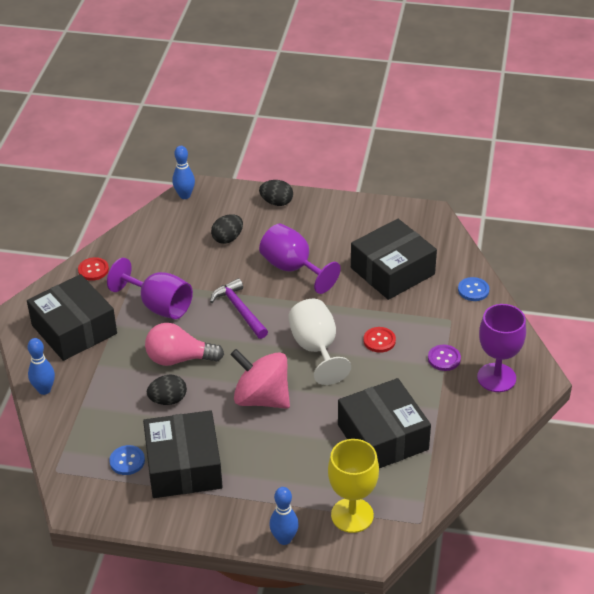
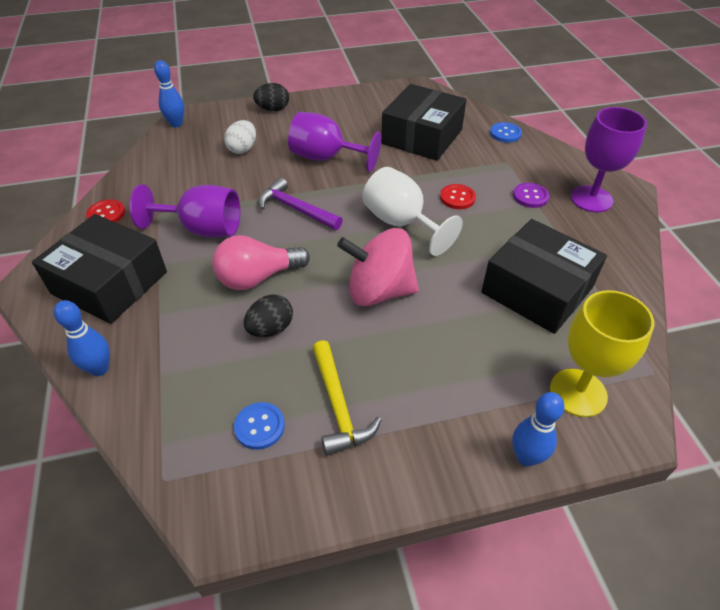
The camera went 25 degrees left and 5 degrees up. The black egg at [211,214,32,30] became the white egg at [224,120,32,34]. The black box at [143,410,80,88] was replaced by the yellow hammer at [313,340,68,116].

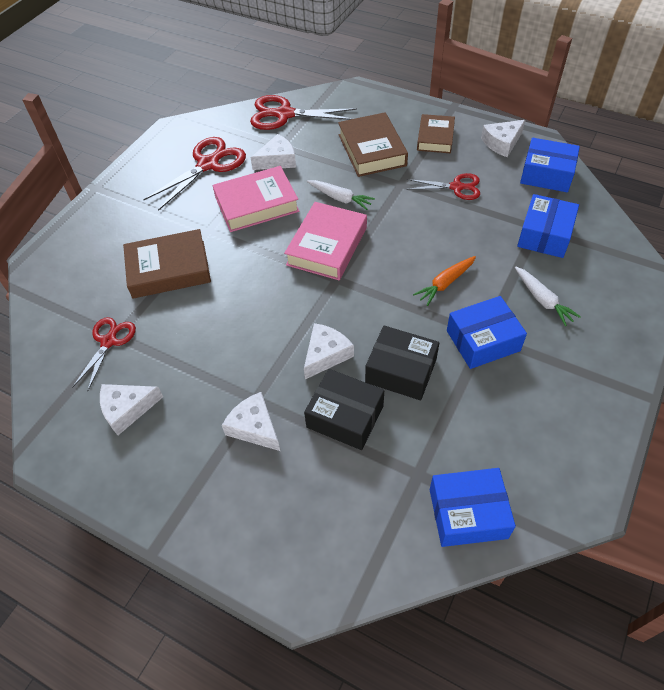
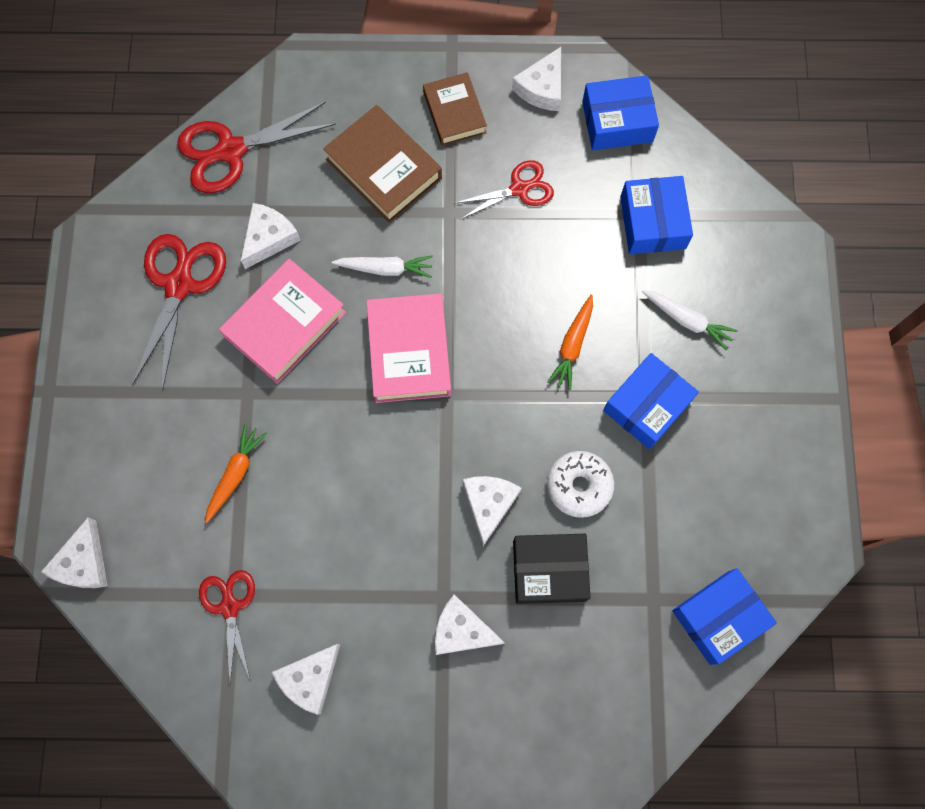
The camera went 30 degrees left and 20 degrees up. The brown book at [123,229,88,69] was replaced by the orange carrot at [205,423,62,100]. The black box at [365,326,74,74] was replaced by the white donut at [547,451,67,67]. The white cheese at [41,517,67,71] appeared.

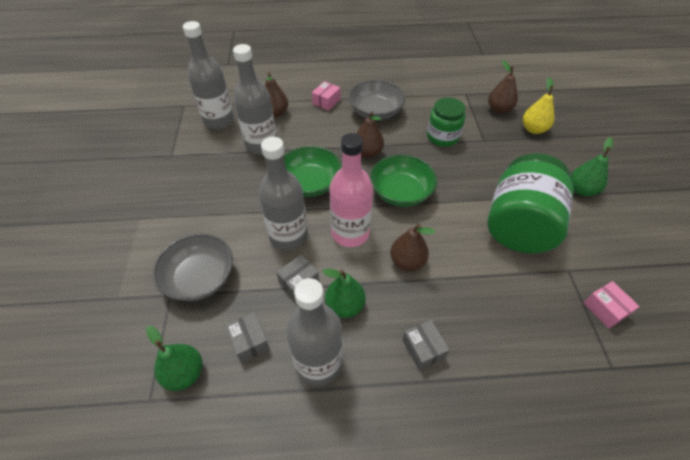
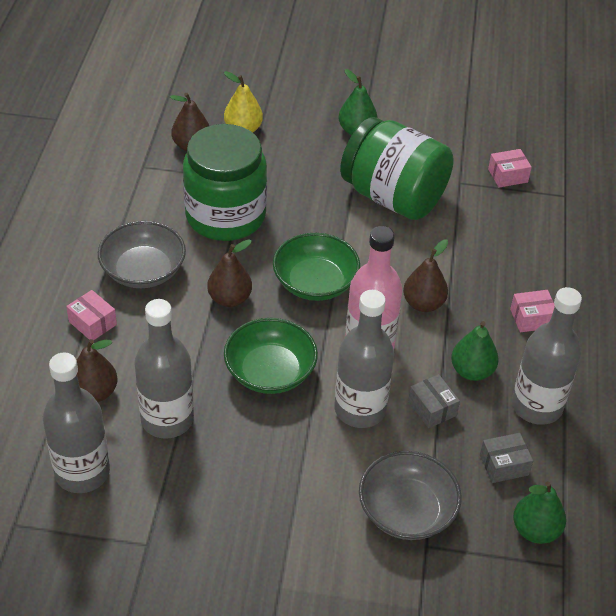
The camera went 80 degrees left and 5 degrees down. The green jar at [427,97,39,50] changed to 1.72 times the size. The grey box at [403,320,46,50] became the pink box at [510,290,45,42].

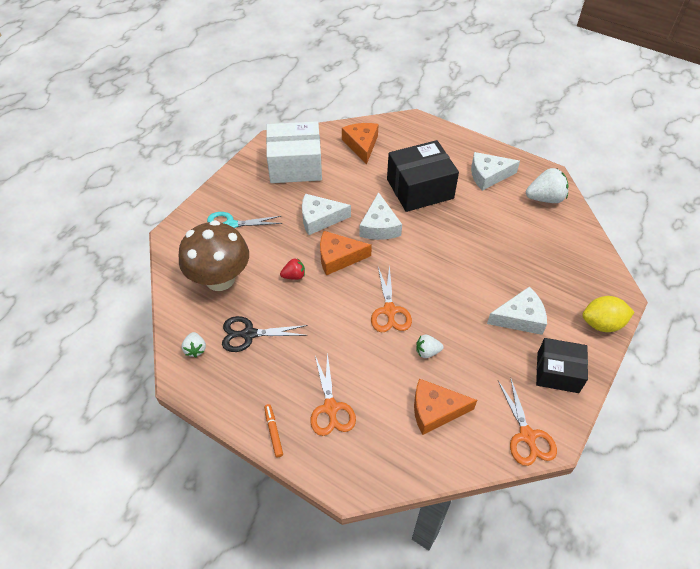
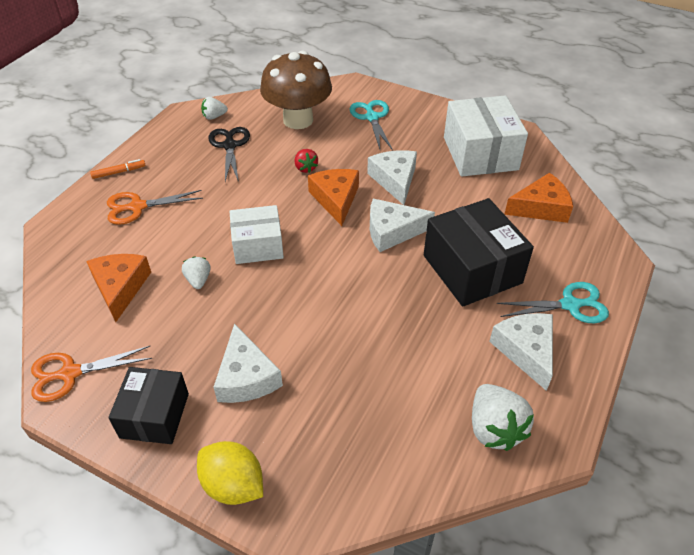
The camera went 85 degrees right and 5 degrees down. The orange scissors at [371,265,41,68] was replaced by the white box at [229,205,55,59]. The yellow lemon at [582,296,52,36] turned 45 degrees counterclockwise. The turquoise scissors at [496,282,113,41] appeared.

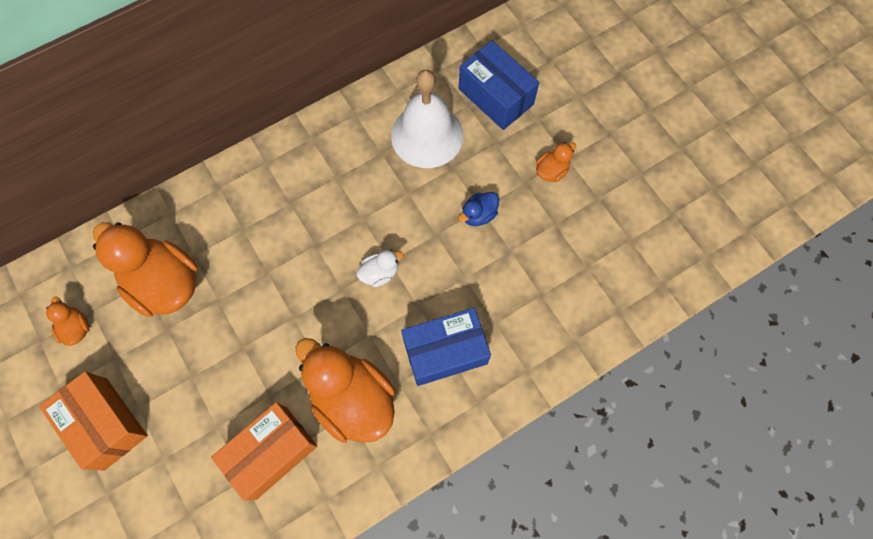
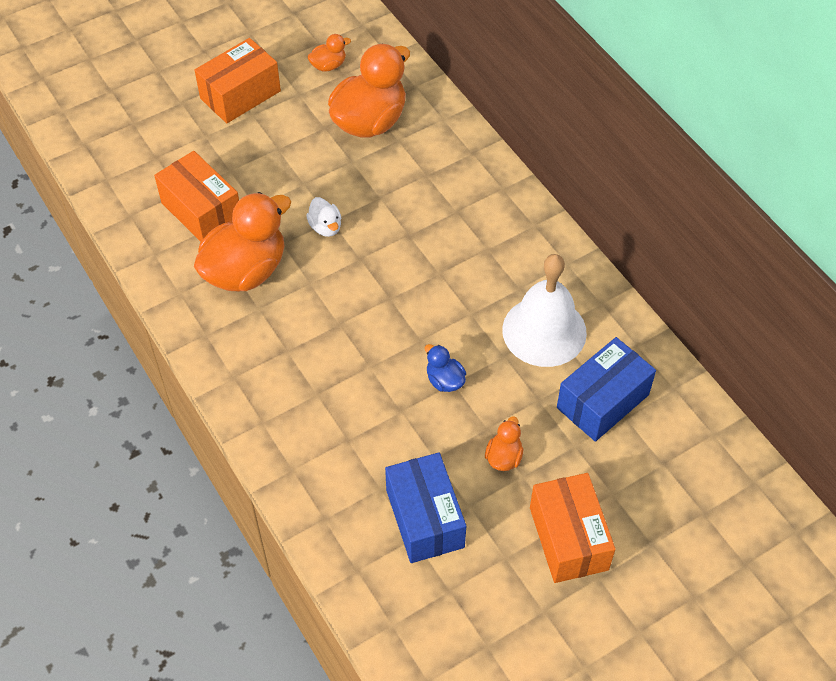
The camera went 90 degrees right and 15 degrees down. The orange duck at [536,142,40,40] turned 120 degrees counterclockwise. The white duck moved from [356,250,48,37] to [306,197,36,40]. The blue box moved from [401,308,90,78] to [385,452,81,111]. The orange box at [530,473,86,110] appeared.

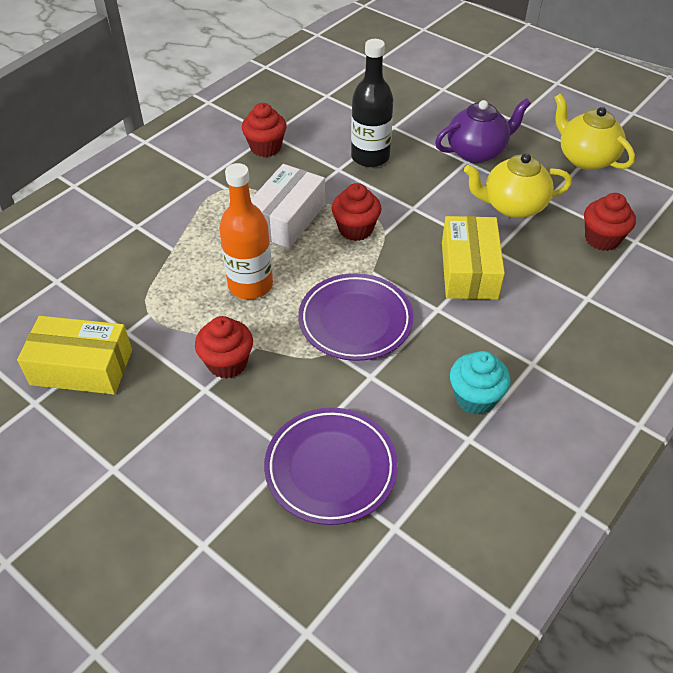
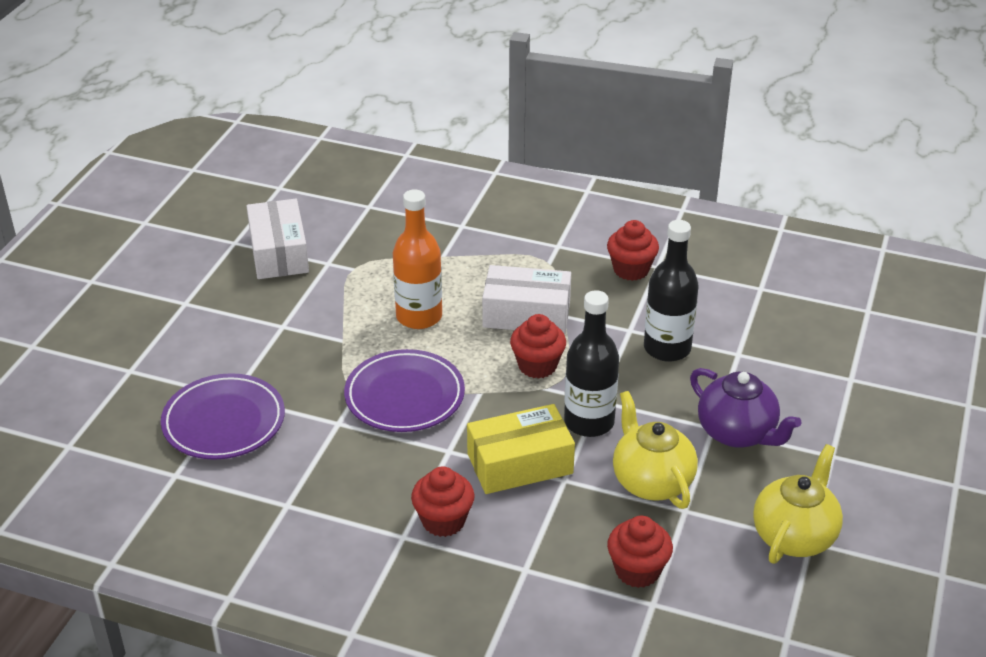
The camera went 70 degrees right and 10 degrees down. The yellow box at [17,316,115,78] became the white box at [246,199,63,80]. The red cupcake moved from [195,316,58,63] to [411,467,64,70]. The turquoise cupcake at [450,351,61,64] disappeared. The black bottle at [564,290,55,147] appeared.

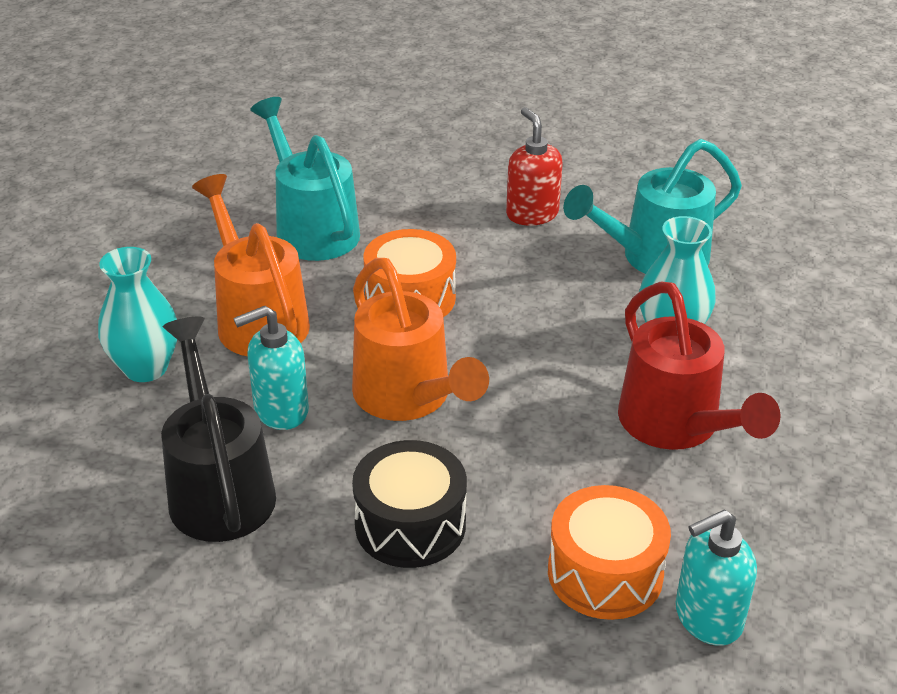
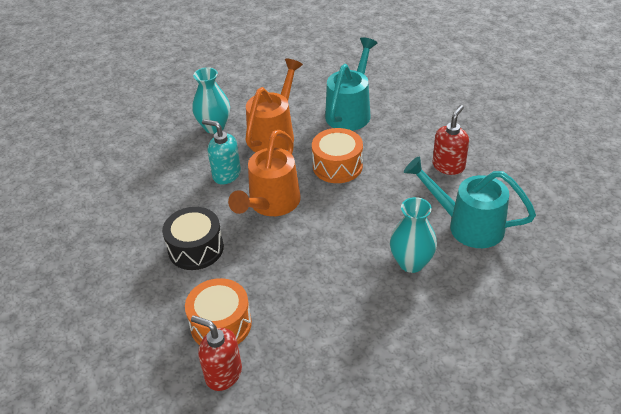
The camera went 55 degrees right and 5 degrees up. The red watering can at [618,281,163,169] disappeared. The black watering can at [161,316,115,226] disappeared. The turquoise soap dispenser at [675,509,82,137] became the red soap dispenser at [191,315,51,76].

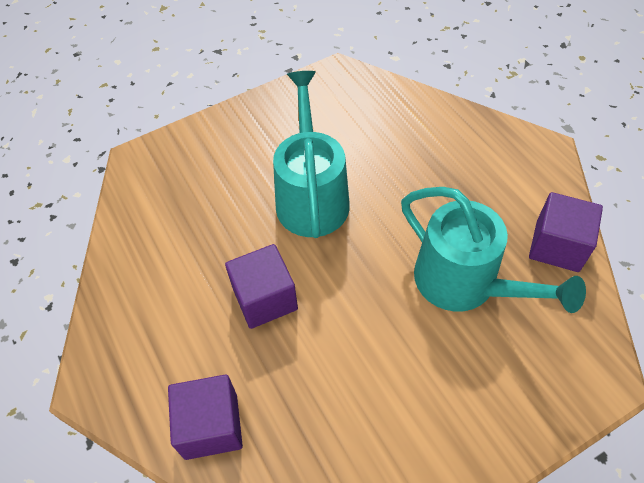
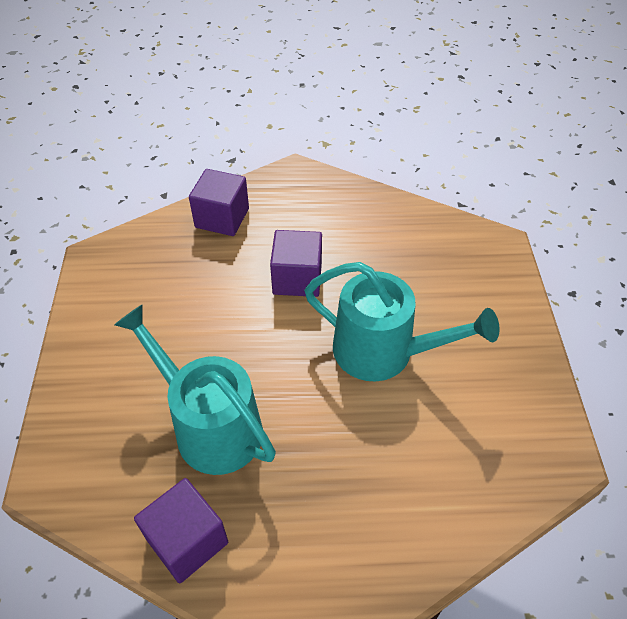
The camera went 115 degrees right and 5 degrees down. The turquoise watering can at [401,187,185,126] turned 60 degrees clockwise.

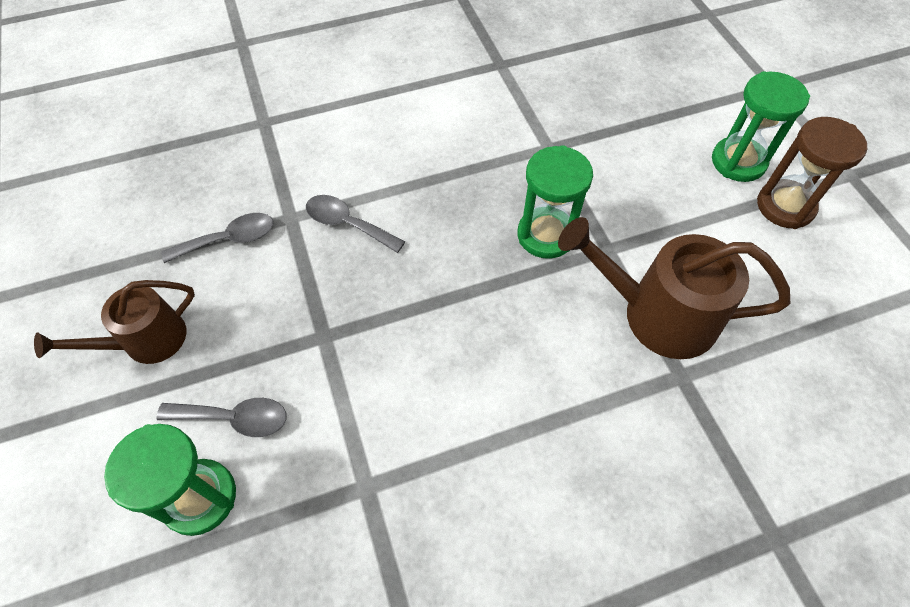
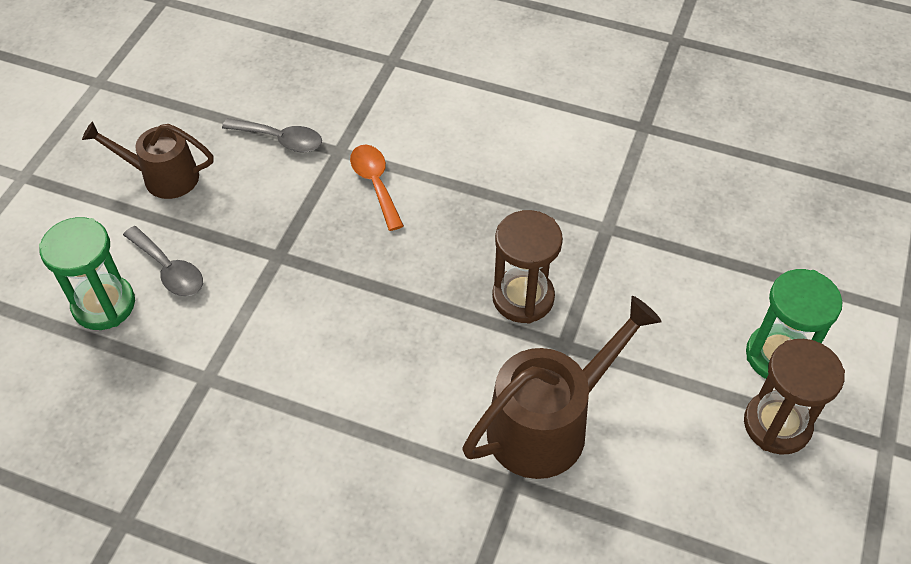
The camera went 40 degrees right and 5 degrees down. The green hourglass at [518,145,75,114] became the brown hourglass at [492,210,71,114]. The grey spoon at [306,195,99,58] became the orange spoon at [350,145,54,86]. The brown watering can at [558,217,232,142] turned 90 degrees clockwise.

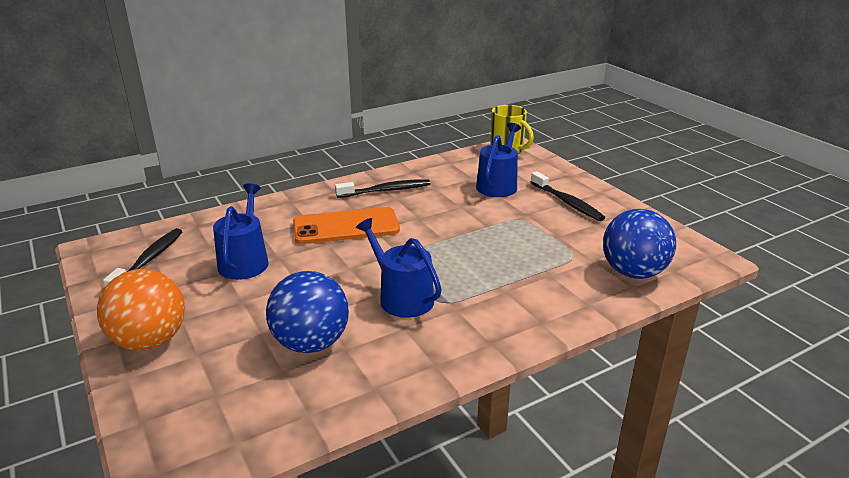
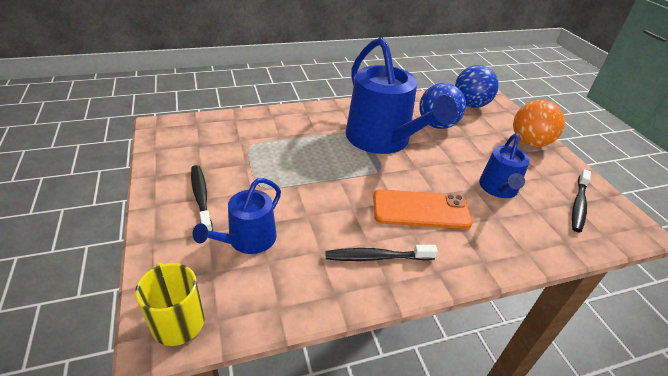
The camera went 170 degrees left and 10 degrees up. The blue ball moved from [603,209,73,70] to [455,65,44,43]. The blue watering can at [356,218,86,100] changed to 1.87 times the size.

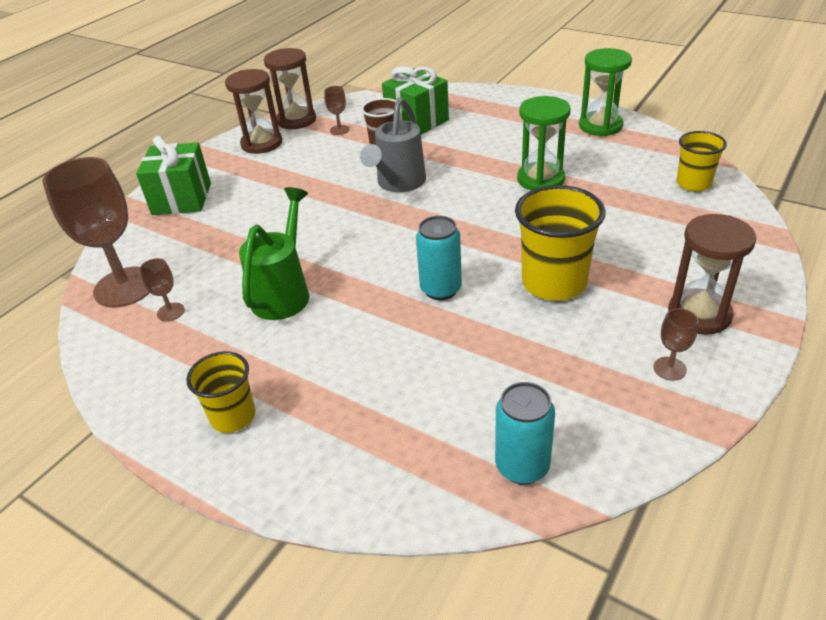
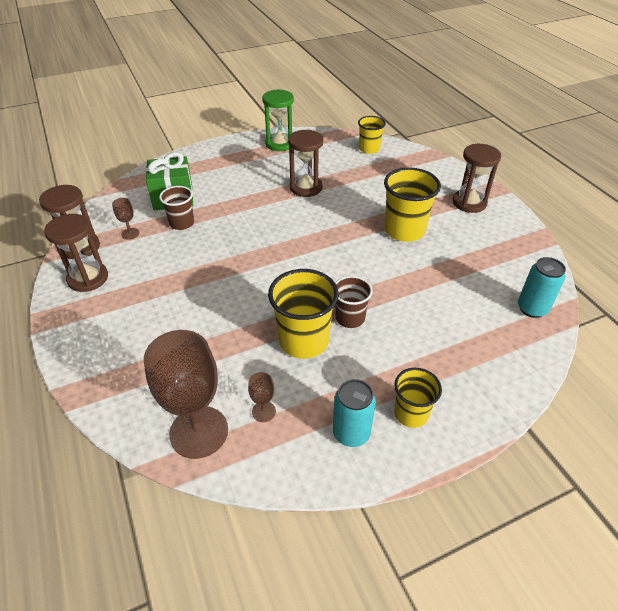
The camera went 60 degrees left and 5 degrees up. The green hourglass at [517,96,54,94] became the brown hourglass at [288,130,35,67]. The grey watering can at [360,97,66,95] disappeared. The green gift at [136,136,75,79] disappeared. The green watering can at [239,187,70,133] was replaced by the yellow cup at [268,269,71,90]. The turquoise can moved from [416,216,46,84] to [333,379,43,68]. The brown goblet at [653,308,45,73] disappeared. The brown cup at [335,276,38,52] appeared.

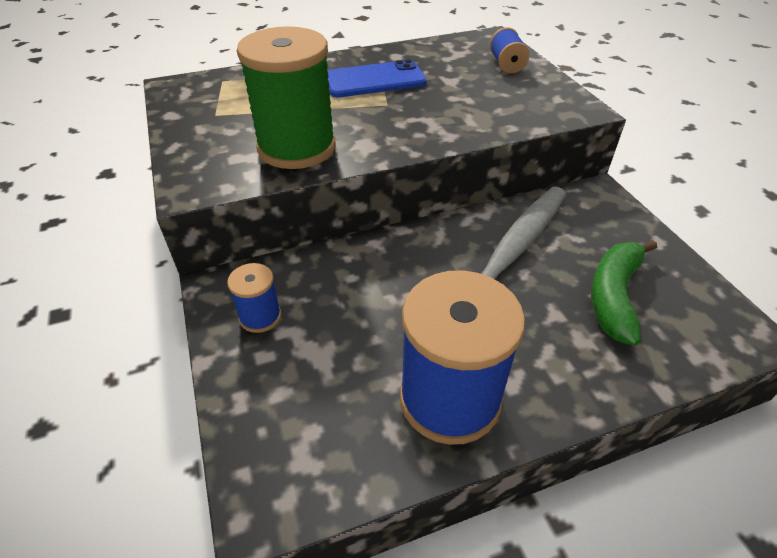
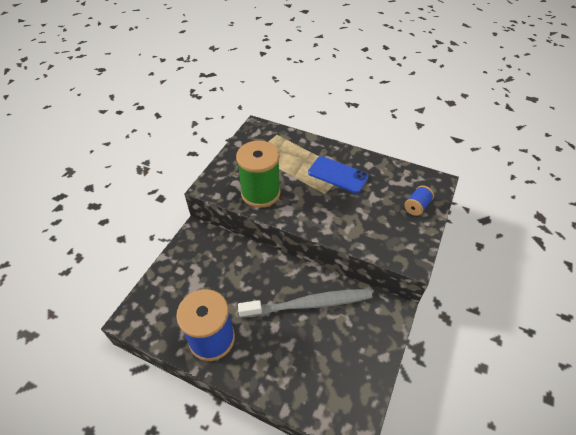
The camera went 45 degrees right and 5 degrees up. The green banana at [591,240,66,106] disappeared. The blue spool at [227,263,54,70] disappeared.

